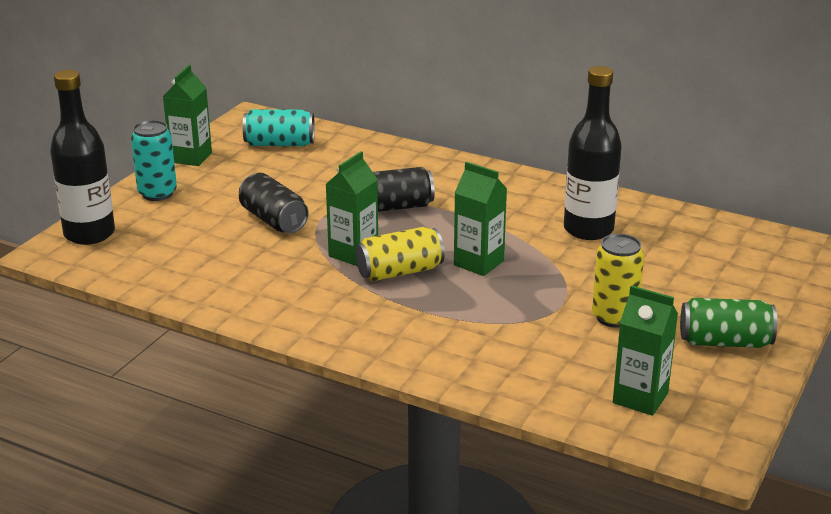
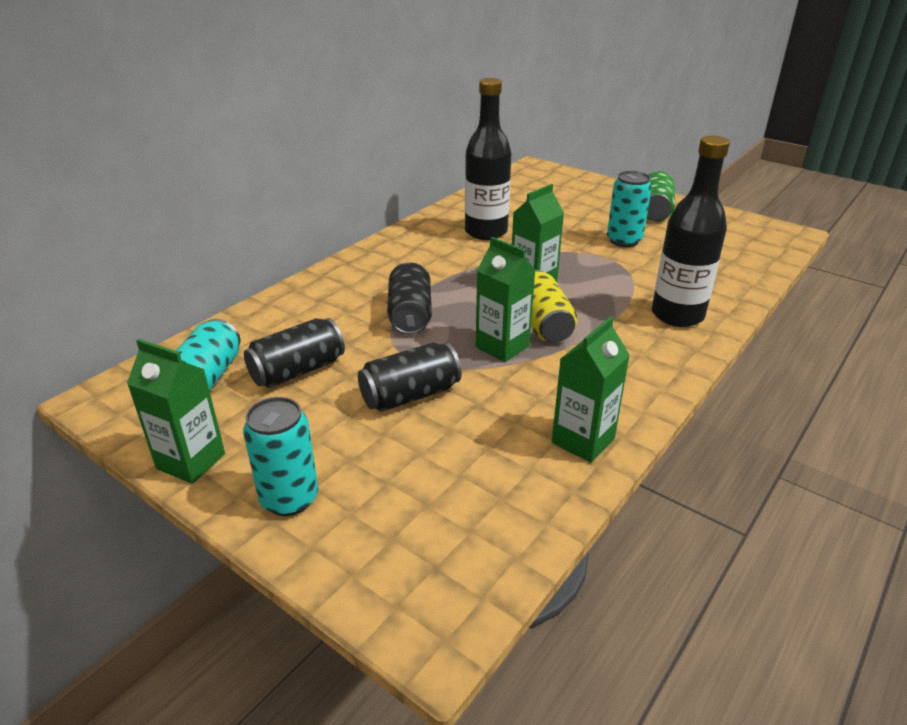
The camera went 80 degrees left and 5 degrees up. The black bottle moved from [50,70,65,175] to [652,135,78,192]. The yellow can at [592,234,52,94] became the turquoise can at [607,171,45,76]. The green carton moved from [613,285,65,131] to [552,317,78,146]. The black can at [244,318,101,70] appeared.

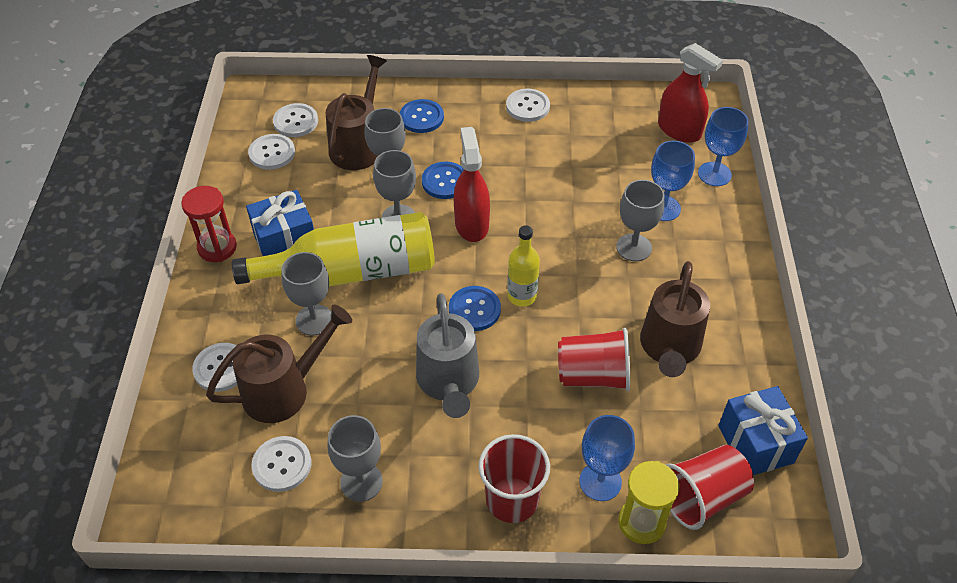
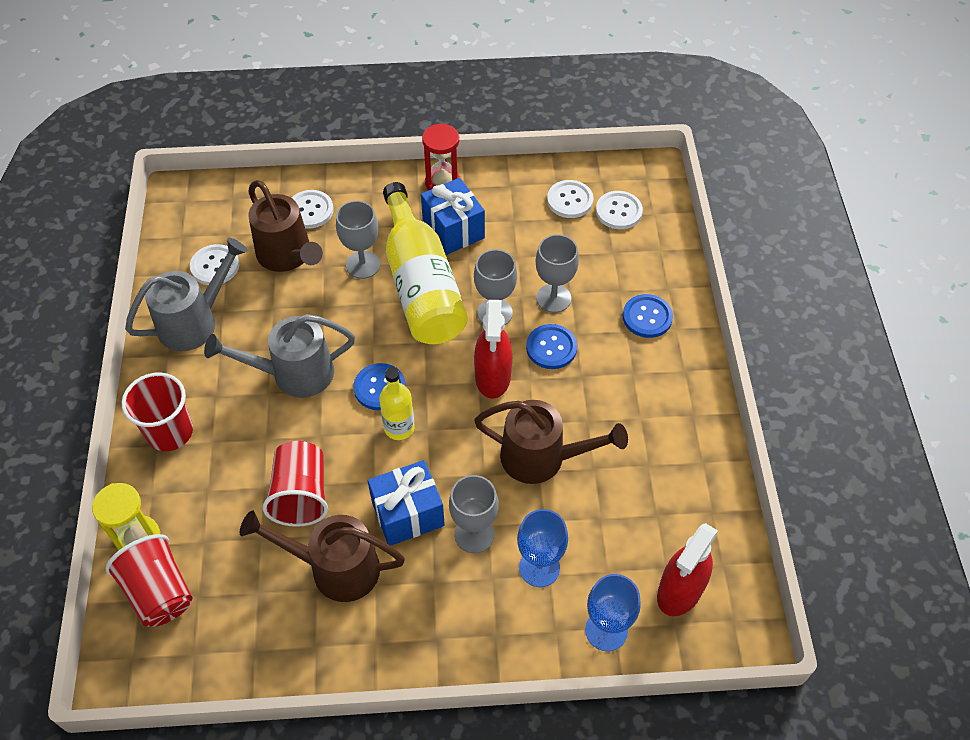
The camera went 85 degrees right and 5 degrees up. The brown watering can moved from [326,55,61,115] to [474,400,154,84]. The white button at [506,89,44,33] disappeared. The red spray bottle at [454,127,36,115] turned 105 degrees clockwise. The blue gift moved from [718,386,90,89] to [368,460,77,86]. The grey goblet at [328,415,55,87] was replaced by the grey watering can at [125,238,123,113]. The blue goblet at [580,415,55,86] disappeared.

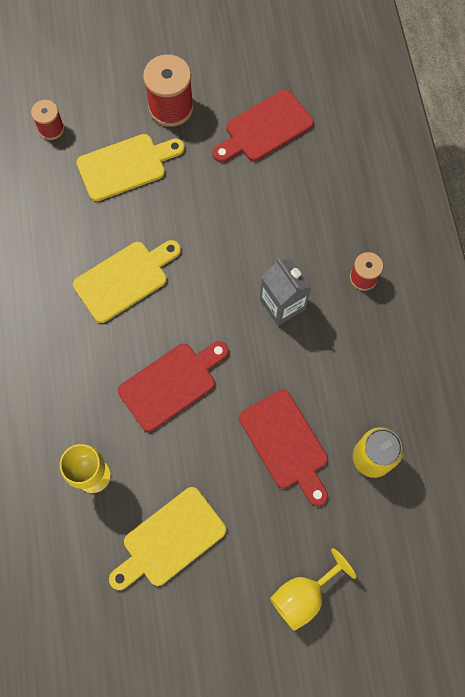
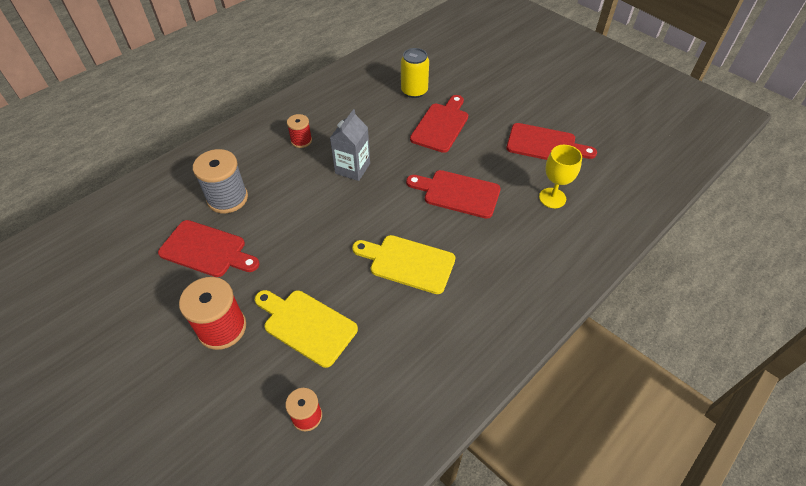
The camera went 125 degrees left and 20 degrees down. The yellow cutting board at [109,487,117,103] became the red cutting board at [506,123,91,37]. The yellow goblet at [270,548,86,83] disappeared. The grey spool at [193,149,55,64] appeared.

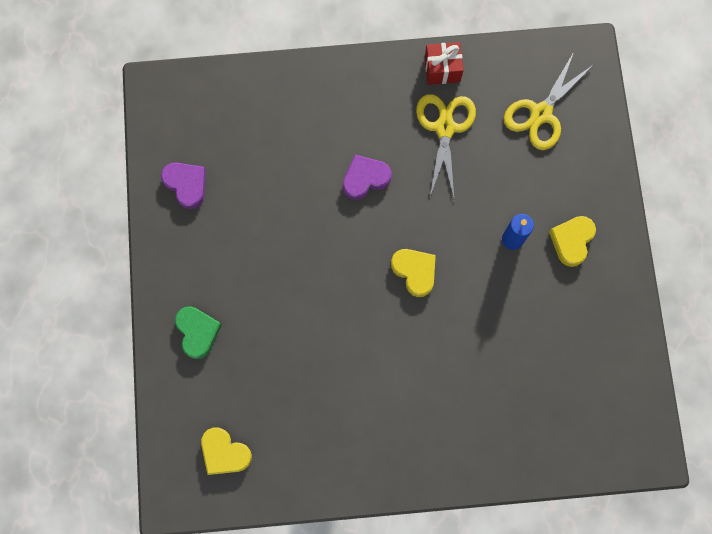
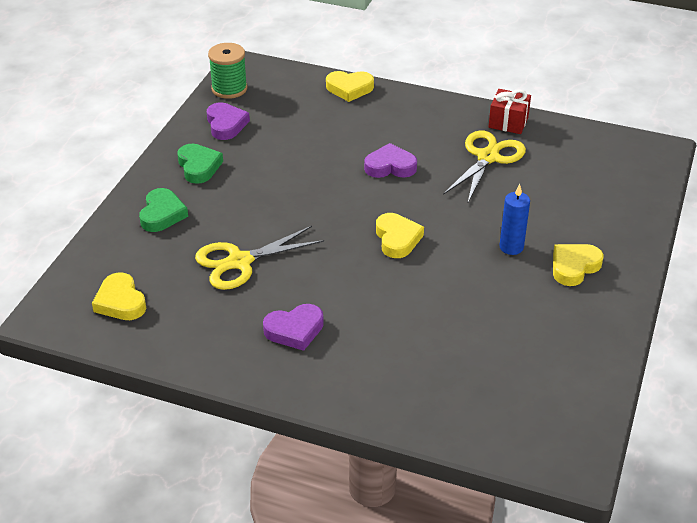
The camera went 25 degrees right and 35 degrees down. The yellow scissors moved from [504,52,90,98] to [195,226,129,64]. The green spool at [208,43,39,56] appeared. The yellow heart at [326,71,48,31] appeared. The green heart at [178,144,45,40] appeared. The purple heart at [263,304,61,47] appeared.

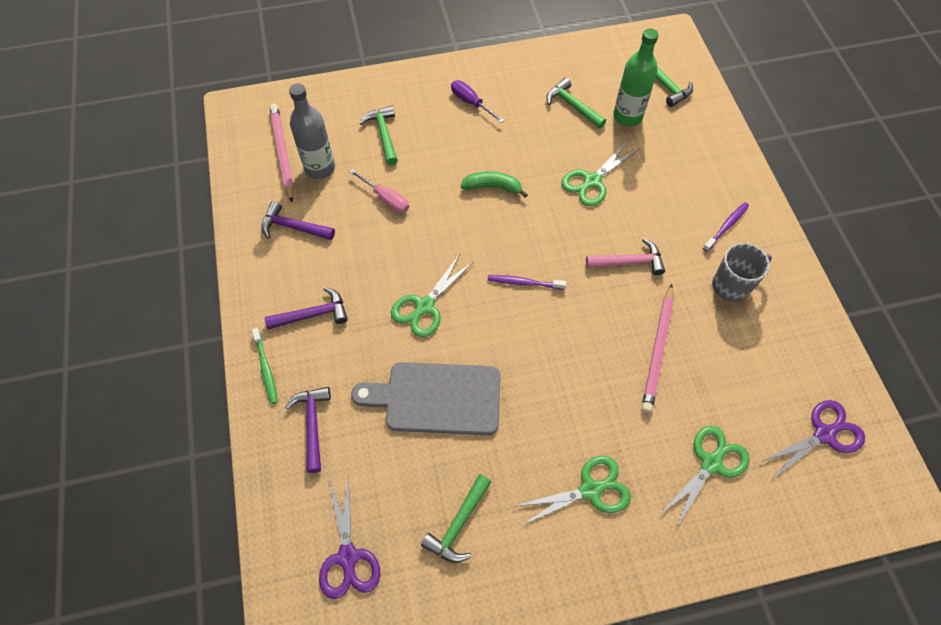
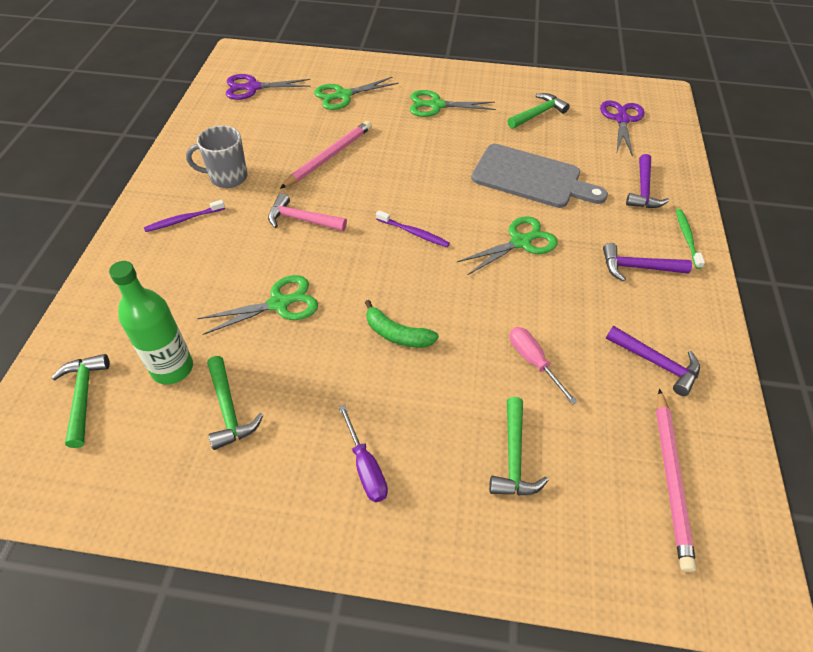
The camera went 160 degrees left and 10 degrees down. The grey bottle at [289,83,46,96] disappeared.

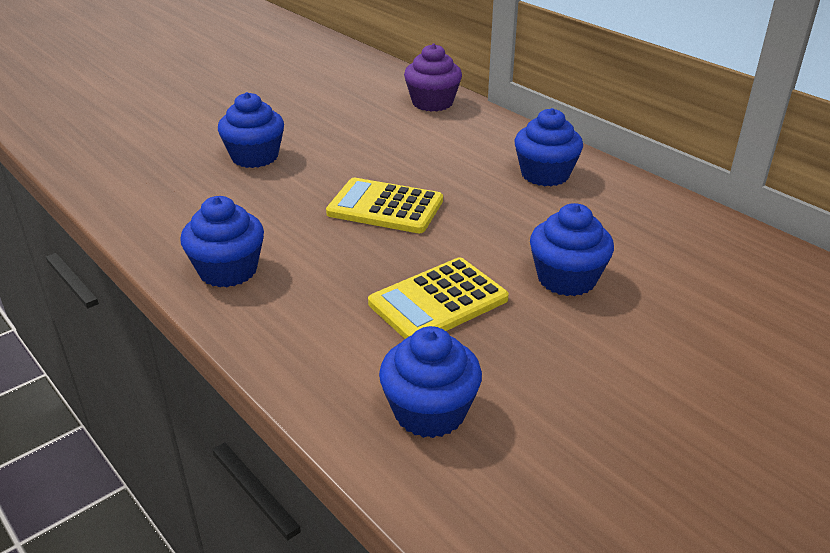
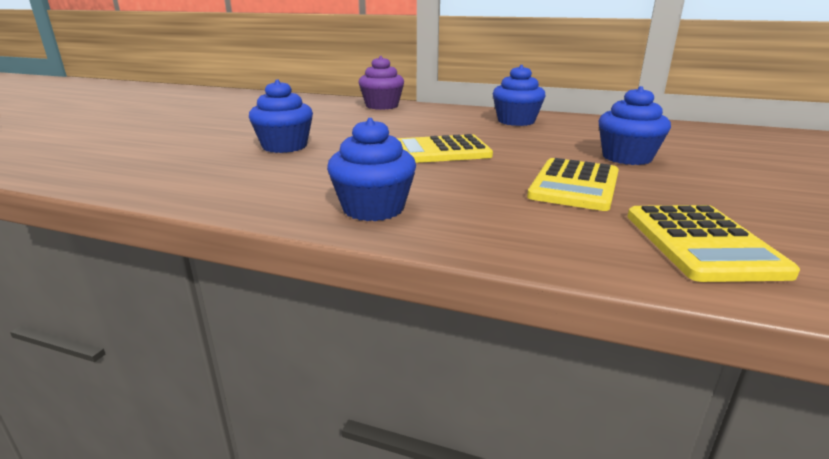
The camera went 30 degrees left and 10 degrees down. The blue cupcake at [379,326,103,112] was replaced by the yellow calculator at [627,205,173,77].

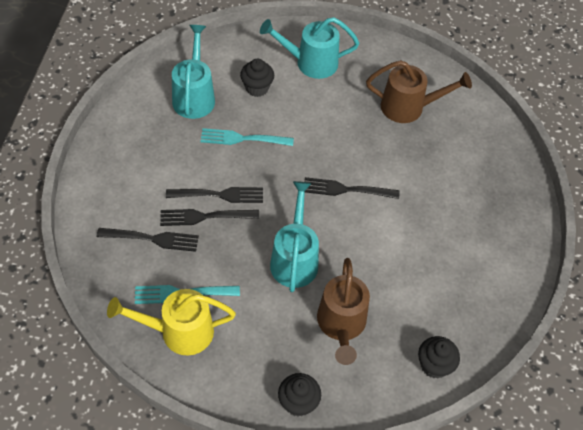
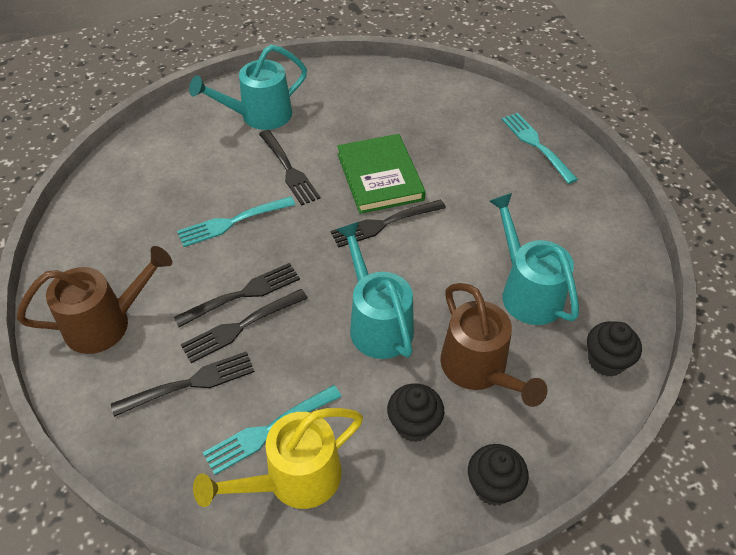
The camera went 25 degrees left and 5 degrees down. The turquoise watering can moved from [172,25,43,94] to [489,193,90,132]. The black cupcake moved from [240,59,34,38] to [387,383,57,59]. The brown watering can moved from [366,60,106,63] to [17,246,155,108]. The turquoise fork at [502,113,76,71] appeared. The black fork at [259,130,61,75] appeared. The green book at [337,134,89,80] appeared.

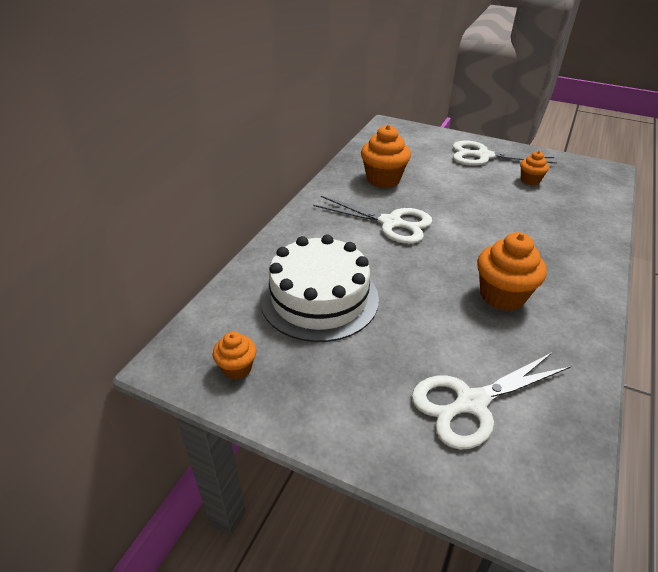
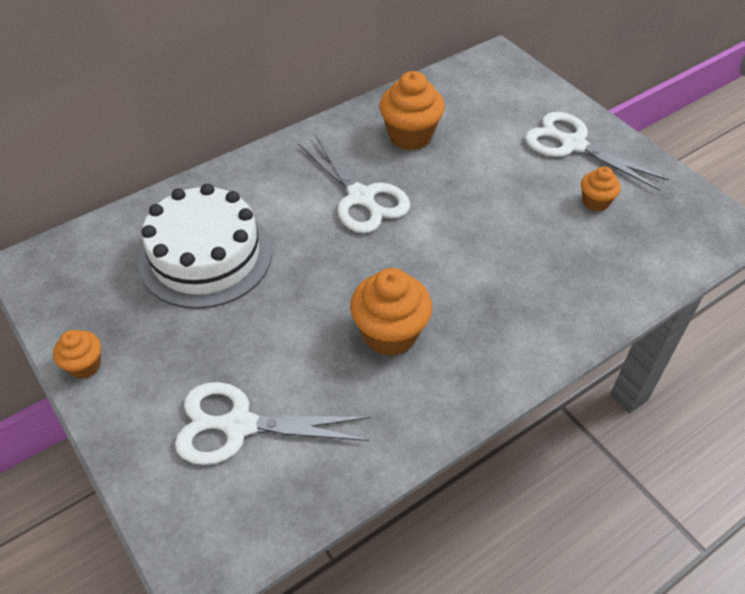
The camera went 30 degrees right and 10 degrees up. The orange cupcake moved from [213,332,43,48] to [53,330,48,49].

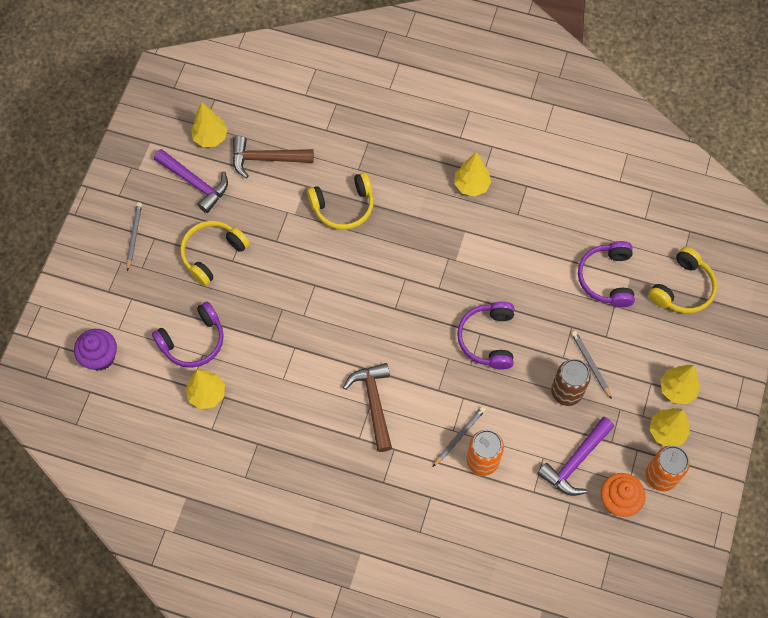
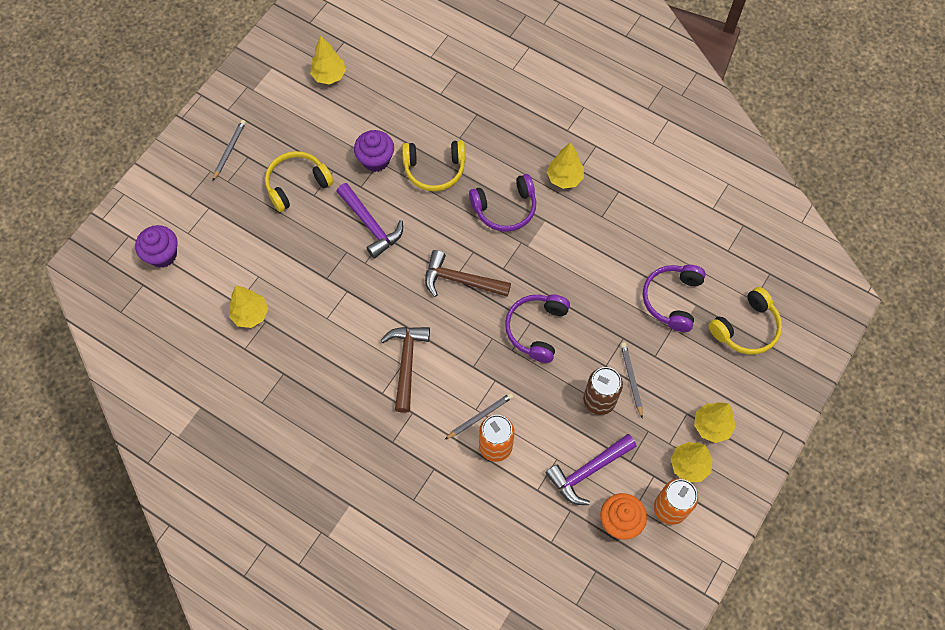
The camera went 15 degrees right and 0 degrees up. The brown hammer moved from [232,136,82,42] to [425,250,86,47]. The purple hammer moved from [154,149,74,64] to [336,183,67,76]. The purple headphones moved from [152,301,72,67] to [469,174,67,58]. The purple cupcake at [354,130,40,42] appeared.

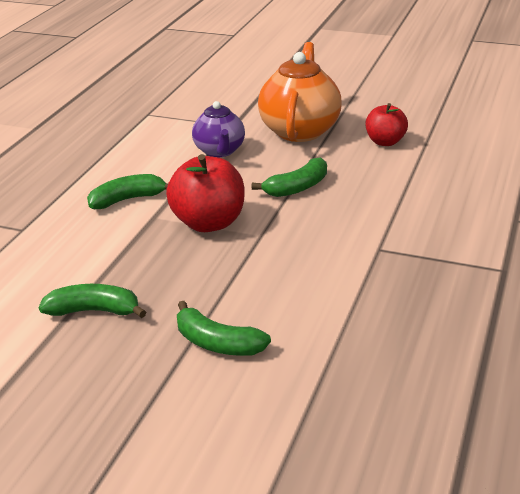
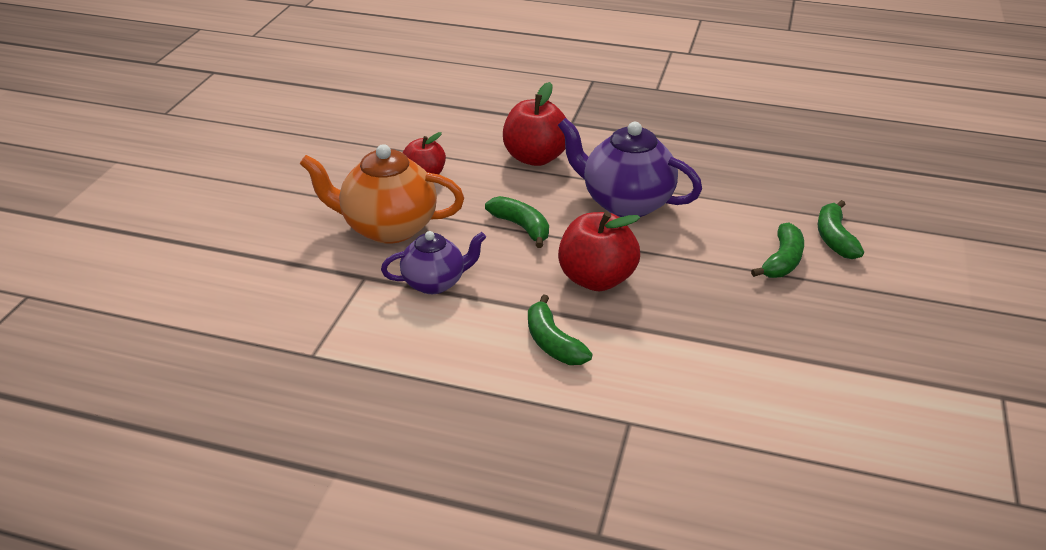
The camera went 95 degrees left and 5 degrees up. The green banana moved from [38,284,108,34] to [817,200,47,59]. The red apple at [503,82,64,84] appeared. The purple teapot at [558,118,144,99] appeared.

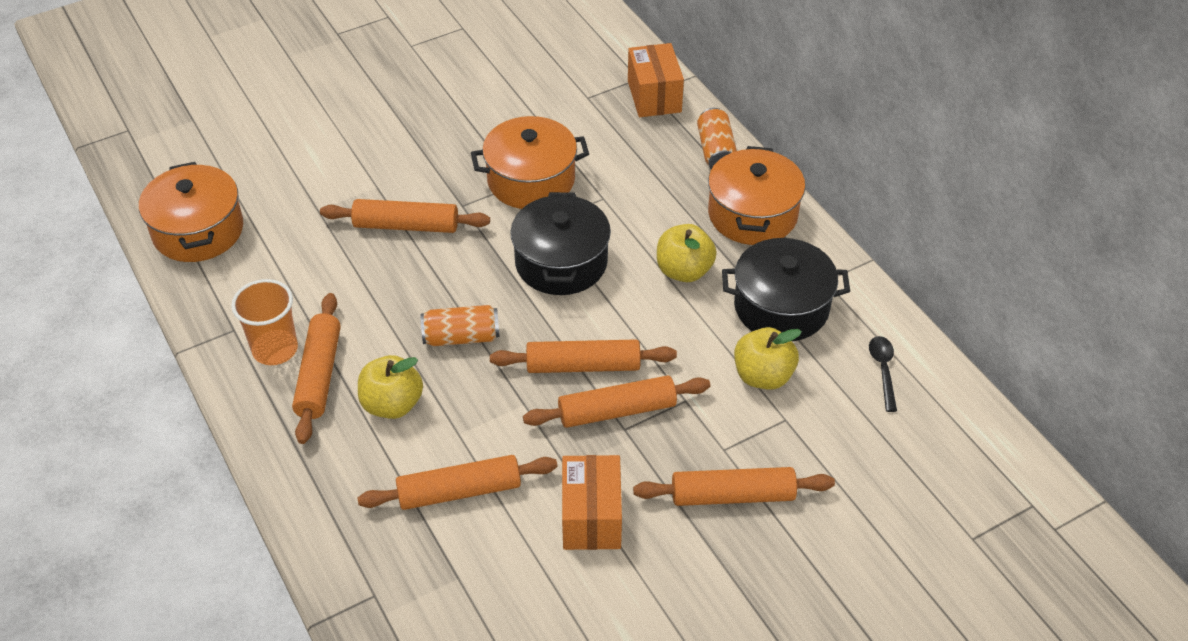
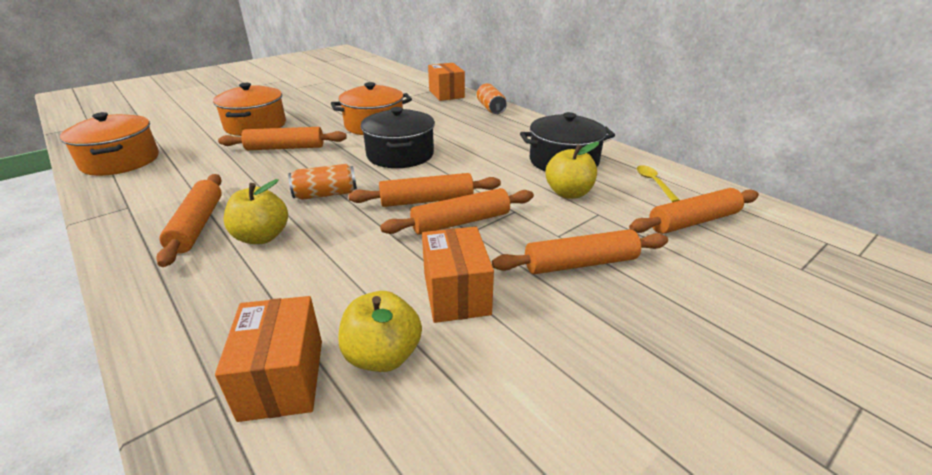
The camera went 10 degrees left and 15 degrees down. The orange pot moved from [708,146,97,99] to [213,83,73,53]. The yellow apple moved from [657,224,60,58] to [338,291,84,81]. The orange cup at [231,279,67,86] disappeared. The black spoon at [869,336,28,76] became the yellow spoon at [636,165,44,37]. The orange rolling pin moved from [357,455,200,55] to [629,188,130,46]. The orange box at [215,296,107,126] appeared.

